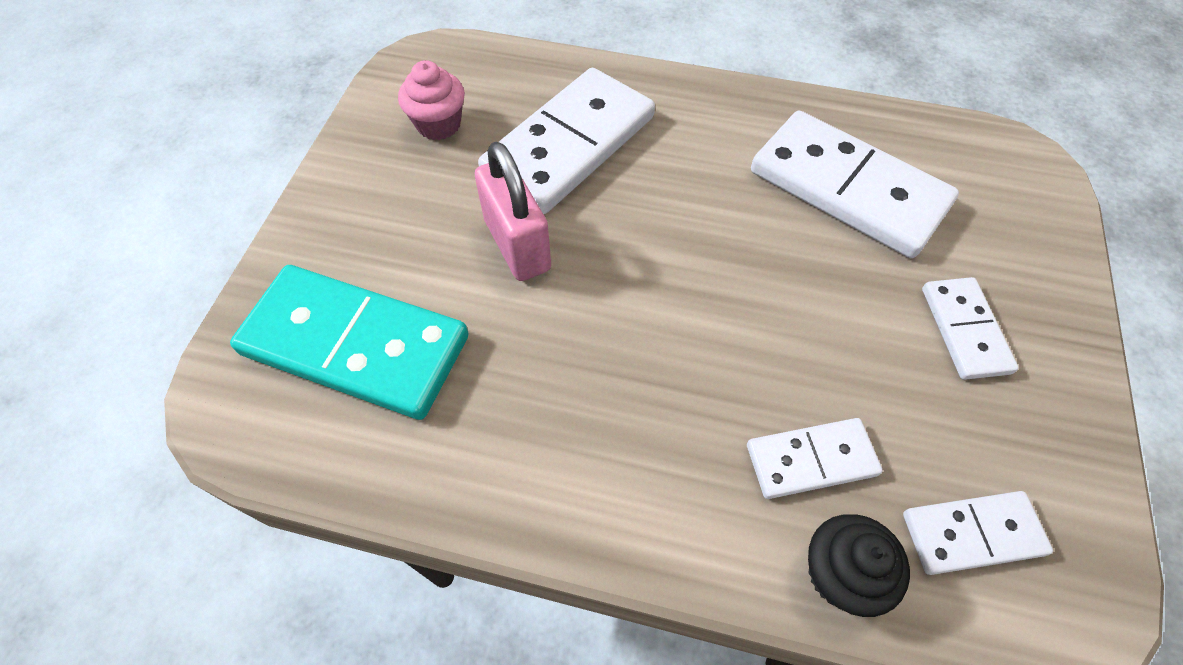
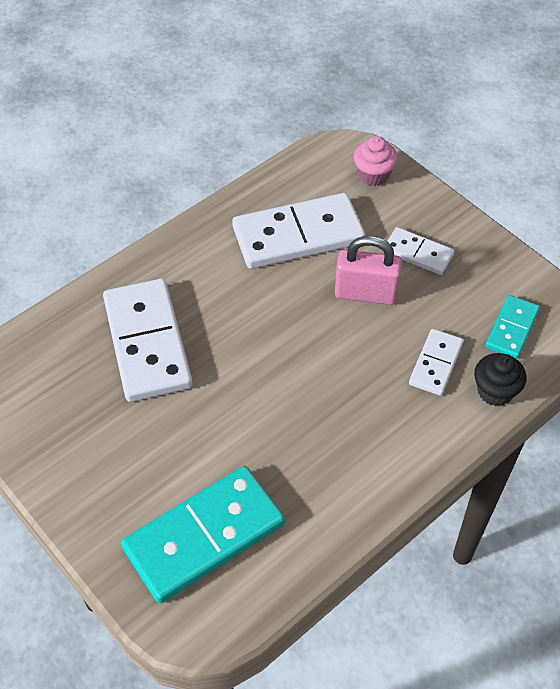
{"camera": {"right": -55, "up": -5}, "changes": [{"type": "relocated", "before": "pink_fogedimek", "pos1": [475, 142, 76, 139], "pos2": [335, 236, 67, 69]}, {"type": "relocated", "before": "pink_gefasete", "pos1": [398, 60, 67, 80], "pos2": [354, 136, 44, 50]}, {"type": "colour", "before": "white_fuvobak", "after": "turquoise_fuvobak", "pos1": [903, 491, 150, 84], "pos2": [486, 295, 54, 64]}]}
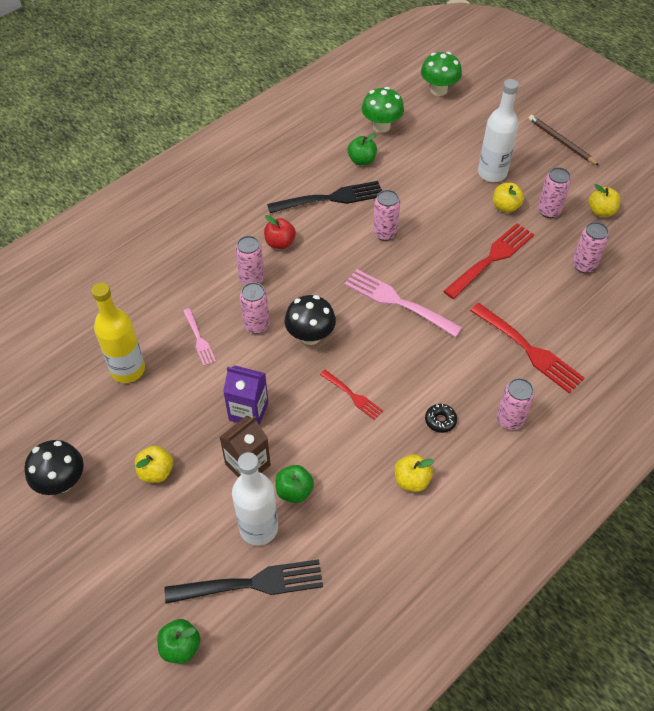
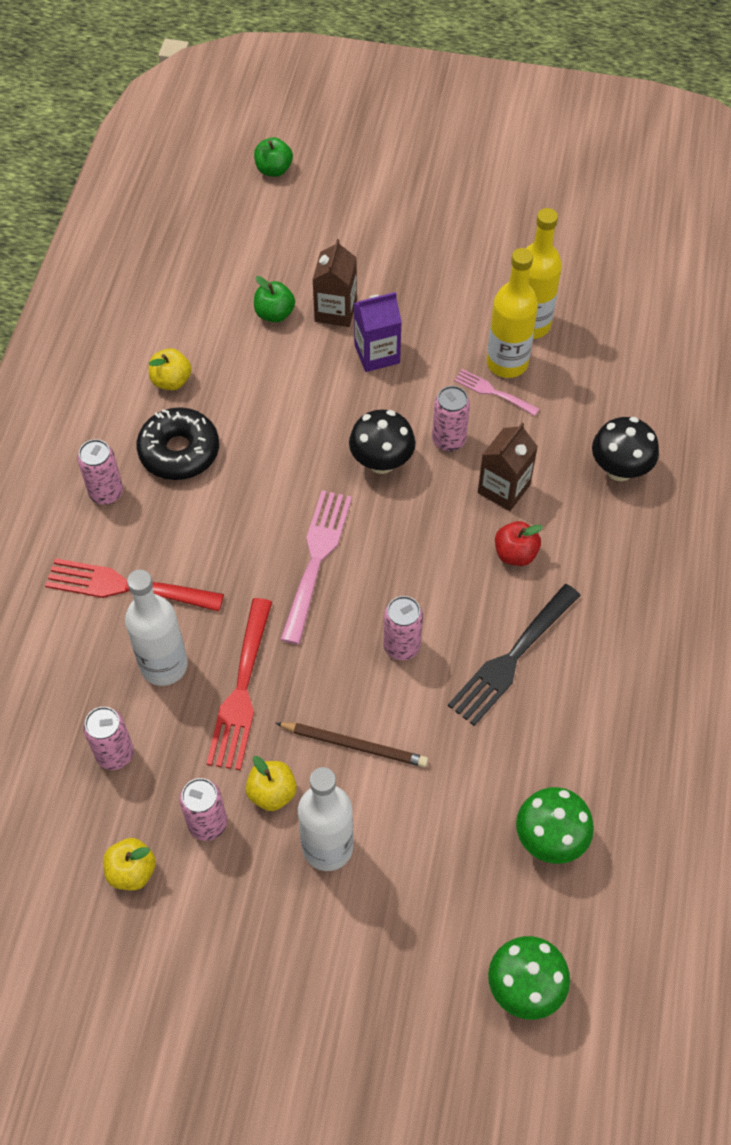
{"camera": {"right": 145, "up": 5}, "changes": [{"type": "relocated", "before": "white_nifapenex", "pos1": [232, 452, 46, 94], "pos2": [125, 570, 63, 116]}, {"type": "size", "before": "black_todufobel", "pos1": [425, 404, 32, 29], "pos2": [137, 407, 82, 73], "scale": 2.12}, {"type": "relocated", "before": "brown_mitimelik", "pos1": [528, 115, 71, 51], "pos2": [276, 722, 152, 45]}, {"type": "spun", "before": "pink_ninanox", "pos1": [344, 269, 119, 68], "pos2": [280, 490, 72, 154], "turn": -75}, {"type": "exchanged", "before": "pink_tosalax", "after": "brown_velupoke", "pos1": [235, 236, 30, 49], "pos2": [478, 422, 60, 89]}, {"type": "appeared", "after": "yellow_nifapenex", "pos2": [487, 248, 51, 130]}, {"type": "relocated", "before": "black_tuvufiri", "pos1": [24, 440, 60, 55], "pos2": [592, 417, 67, 64]}, {"type": "missing", "before": "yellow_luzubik", "pos1": [135, 446, 38, 37]}, {"type": "missing", "before": "black_ninanox", "pos1": [165, 559, 158, 45]}, {"type": "missing", "before": "red_ninanox", "pos1": [320, 370, 63, 50]}, {"type": "missing", "before": "green_luzubik", "pos1": [348, 133, 29, 32]}]}
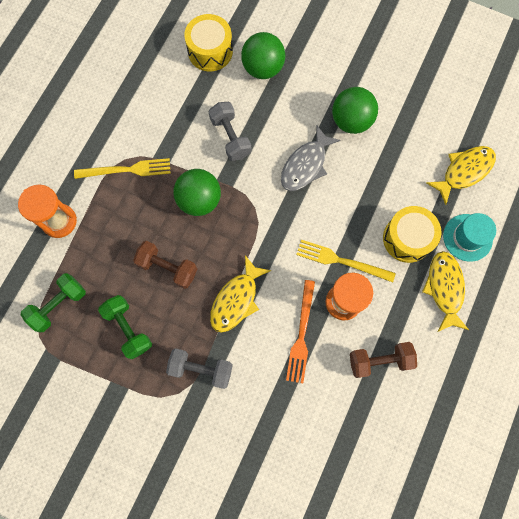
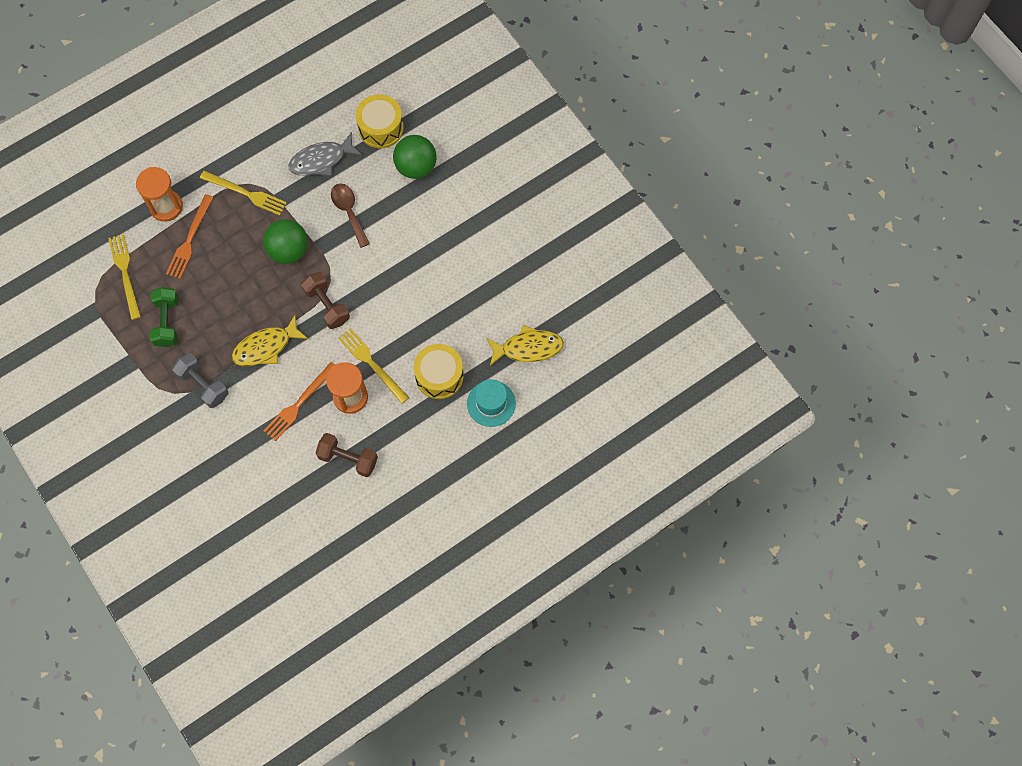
{"camera": {"right": 30, "up": -5}, "changes": [{"type": "exchanged", "before": "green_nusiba", "after": "yellow_ninanox", "pos1": [21, 273, 65, 59], "pos2": [108, 234, 33, 86]}, {"type": "appeared", "after": "orange_ninanox", "pos2": [166, 194, 47, 85]}, {"type": "relocated", "before": "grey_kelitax", "pos1": [281, 125, 60, 66], "pos2": [289, 132, 73, 44]}, {"type": "relocated", "before": "brown_nusiba", "pos1": [133, 241, 64, 48], "pos2": [301, 272, 49, 57]}, {"type": "exchanged", "before": "grey_nusiba", "after": "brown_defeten", "pos1": [209, 102, 42, 59], "pos2": [331, 183, 39, 65]}, {"type": "missing", "before": "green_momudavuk", "pos1": [332, 87, 46, 47]}, {"type": "missing", "before": "yellow_kelitax", "pos1": [422, 251, 47, 81]}]}
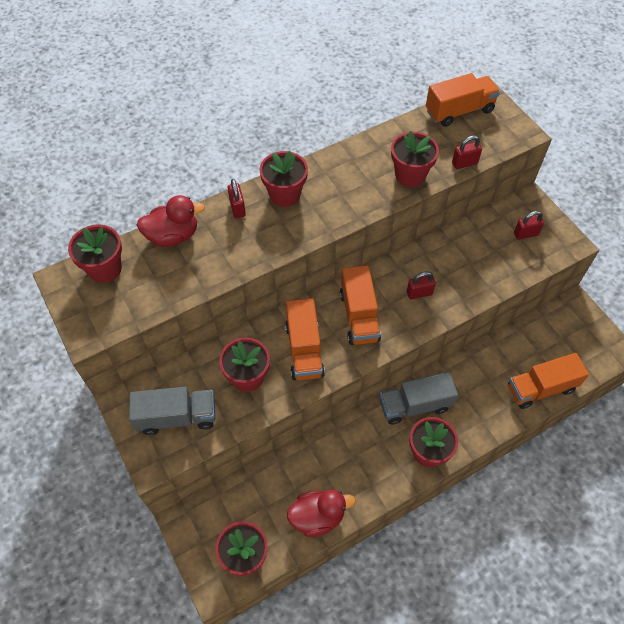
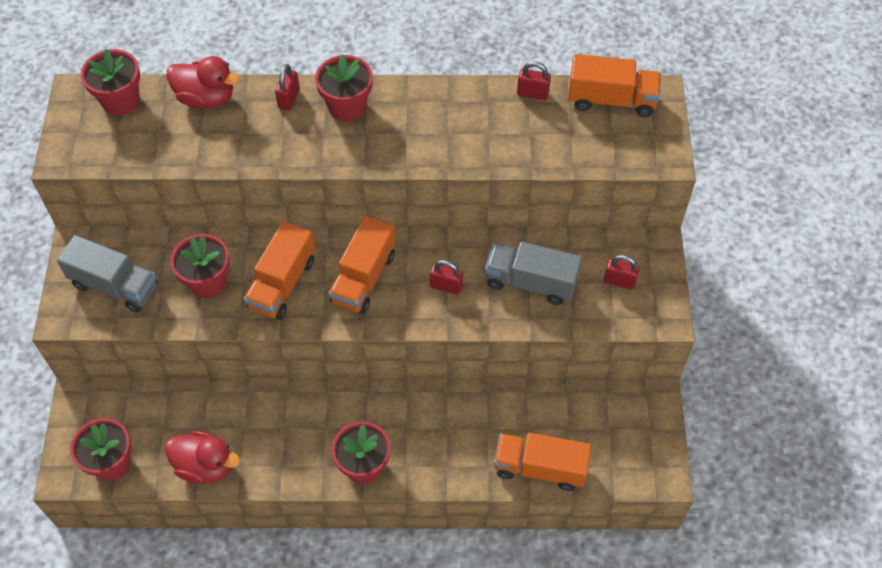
{"camera": {"right": 30, "up": 0}, "changes": [{"type": "relocated", "before": "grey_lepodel", "pos1": [380, 372, 78, 53], "pos2": [485, 242, 97, 63]}, {"type": "relocated", "before": "red_fogedimek", "pos1": [452, 135, 30, 34], "pos2": [517, 61, 34, 39]}, {"type": "missing", "before": "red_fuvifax", "pos1": [391, 131, 48, 56]}]}
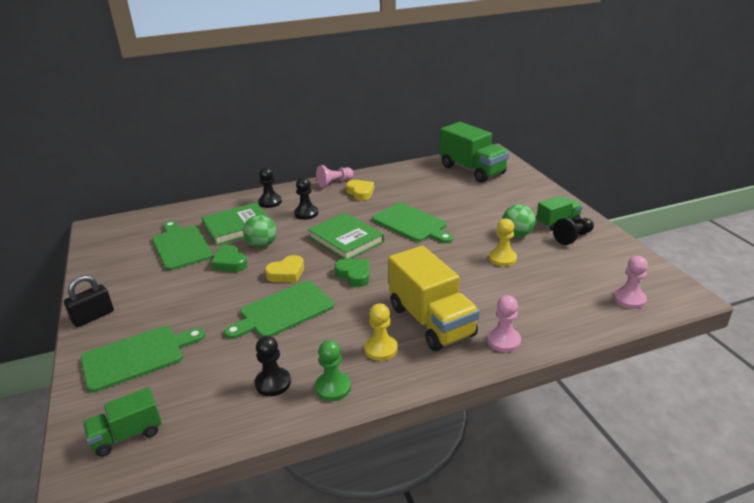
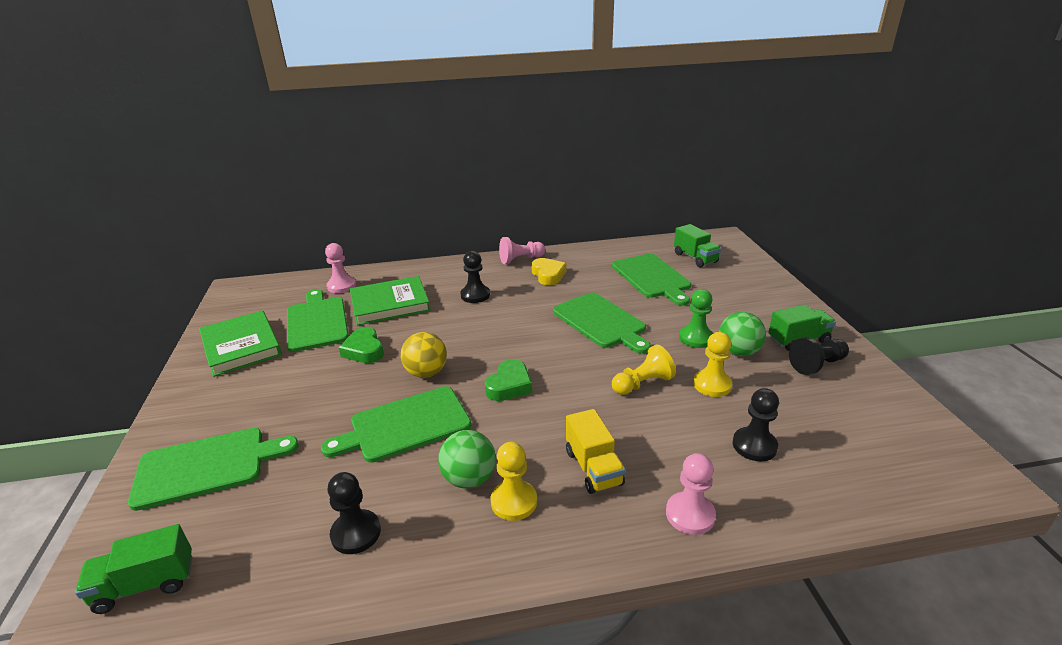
{"camera": {"right": 10, "up": 0}, "changes": [{"type": "relocated", "before": "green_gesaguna", "pos1": [308, 213, 76, 46], "pos2": [199, 310, 83, 67]}, {"type": "relocated", "before": "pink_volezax", "pos1": [613, 256, 35, 53], "pos2": [325, 243, 31, 50]}, {"type": "exchanged", "before": "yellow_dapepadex", "after": "yellow_momudavuk", "pos1": [265, 255, 39, 28], "pos2": [401, 332, 46, 46]}, {"type": "relocated", "before": "green_momudavuk", "pos1": [243, 215, 34, 33], "pos2": [438, 430, 58, 58]}, {"type": "spun", "before": "green_dapepadex", "pos1": [335, 259, 34, 28], "pos2": [485, 359, 47, 42], "turn": 60}, {"type": "size", "before": "yellow_lepodel", "pos1": [388, 246, 92, 105], "pos2": [566, 409, 59, 85], "scale": 0.54}, {"type": "appeared", "after": "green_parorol", "pos2": [612, 254, 79, 52]}, {"type": "appeared", "after": "yellow_volezax", "pos2": [612, 345, 64, 50]}, {"type": "size", "before": "green_lepodel", "pos1": [440, 122, 69, 61], "pos2": [674, 224, 47, 43], "scale": 0.54}, {"type": "relocated", "before": "green_volezax", "pos1": [315, 340, 36, 61], "pos2": [679, 289, 34, 59]}, {"type": "relocated", "before": "black_volezax", "pos1": [258, 167, 24, 41], "pos2": [733, 388, 46, 73]}, {"type": "missing", "before": "black_fogedimek", "pos1": [64, 275, 50, 52]}]}
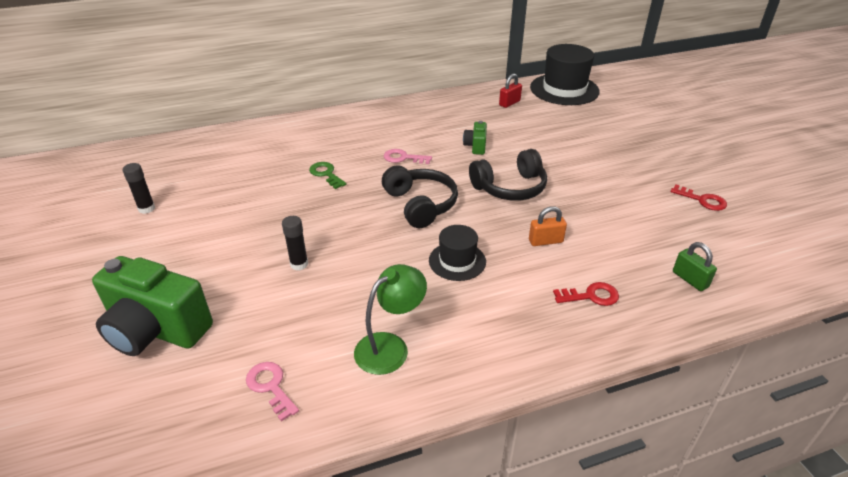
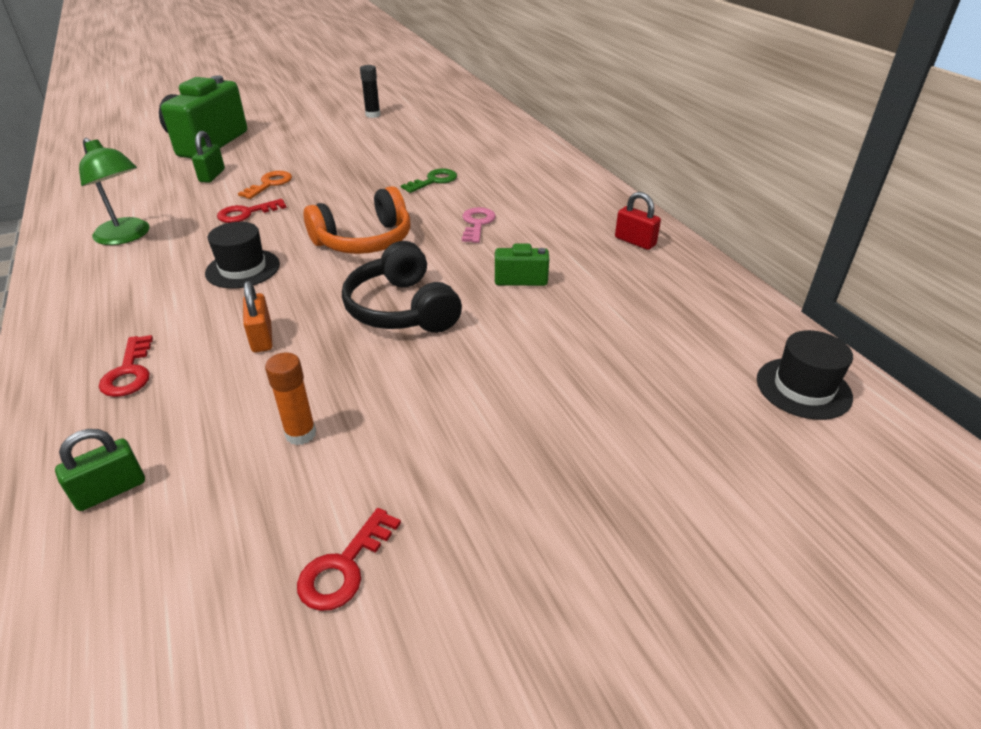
{"camera": {"right": 85, "up": 0}, "changes": [{"type": "appeared", "after": "green_fogedimek", "pos2": [192, 131, 33, 52]}, {"type": "appeared", "after": "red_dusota", "pos2": [217, 199, 69, 24]}, {"type": "exchanged", "before": "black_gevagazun", "after": "orange_dusota", "pos1": [282, 216, 26, 55], "pos2": [238, 171, 54, 28]}, {"type": "appeared", "after": "orange_gevagazun", "pos2": [265, 352, 51, 93]}, {"type": "colour", "before": "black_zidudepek", "after": "orange_zidudepek", "pos1": [382, 165, 76, 63], "pos2": [304, 186, 107, 68]}, {"type": "relocated", "before": "red_fogedimek", "pos1": [499, 73, 23, 35], "pos2": [615, 192, 46, 58]}, {"type": "size", "before": "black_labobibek", "pos1": [530, 44, 70, 61], "pos2": [757, 330, 96, 90], "scale": 0.56}, {"type": "missing", "before": "pink_dusota", "pos1": [246, 362, 53, 60]}]}
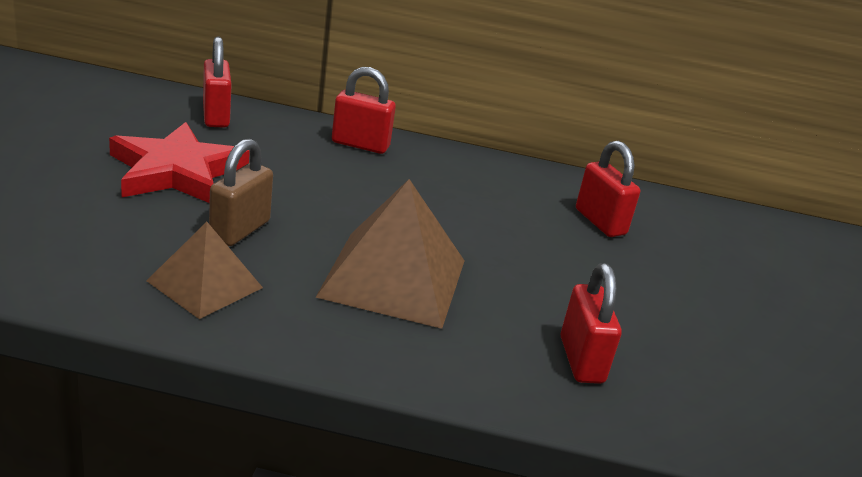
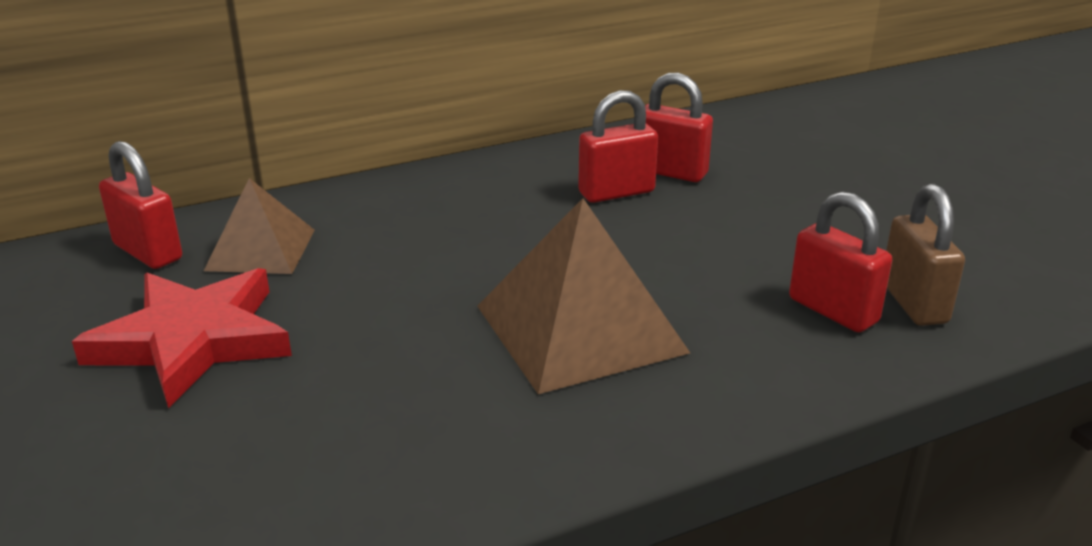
{"camera": {"right": -30, "up": 0}, "changes": [{"type": "relocated", "before": "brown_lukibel", "pos1": [146, 222, 117, 97], "pos2": [204, 178, 111, 96]}, {"type": "relocated", "before": "red_fogedimek", "pos1": [332, 67, 64, 87], "pos2": [578, 90, 80, 113]}, {"type": "relocated", "before": "brown_fogedimek", "pos1": [209, 139, 64, 107], "pos2": [886, 184, 79, 142]}]}
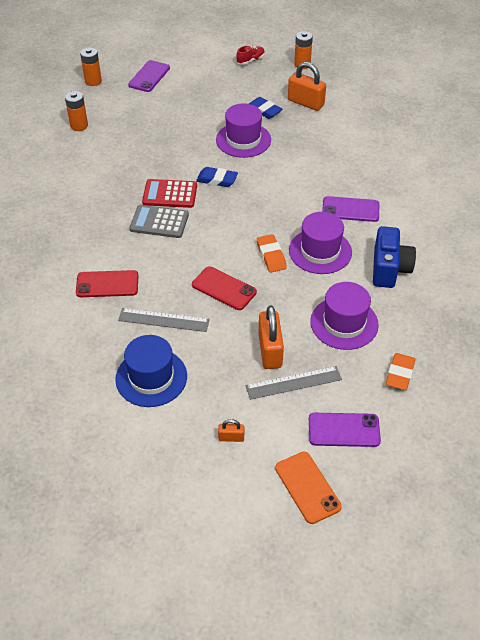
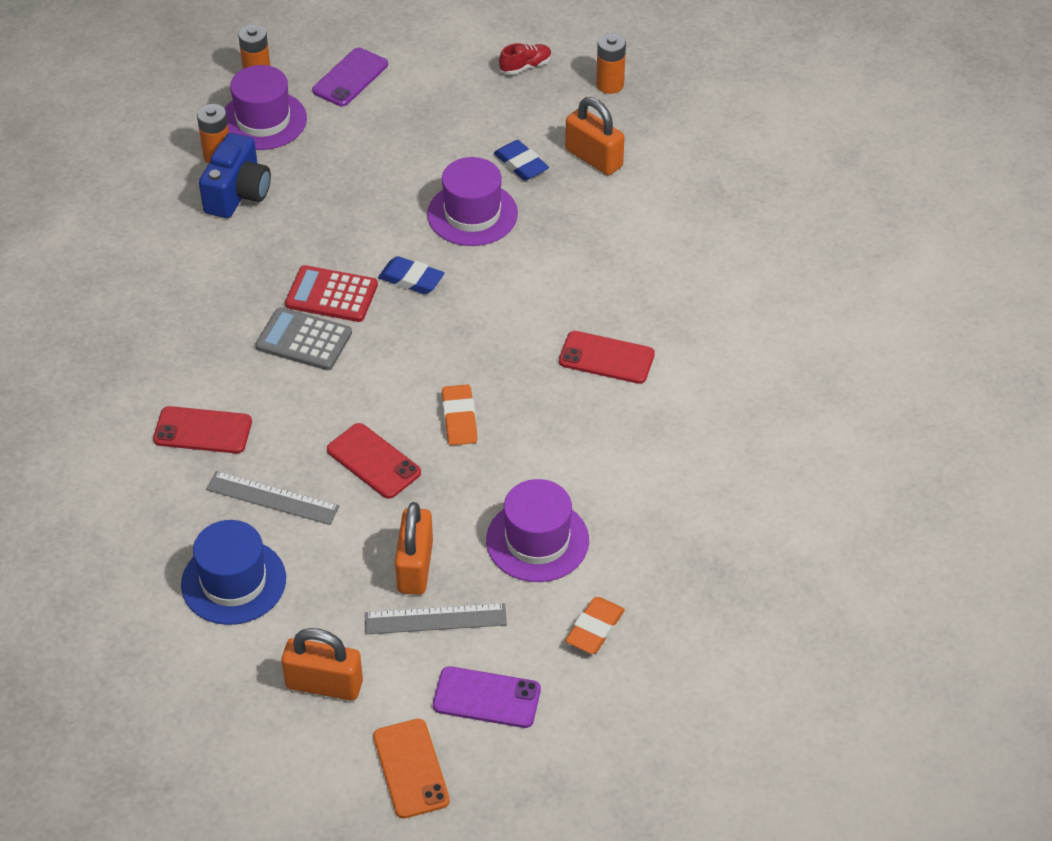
{"camera": {"right": 10, "up": 0}, "changes": [{"type": "relocated", "before": "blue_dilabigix", "pos1": [373, 226, 43, 62], "pos2": [199, 133, 72, 85]}, {"type": "relocated", "before": "purple_labobibek", "pos1": [289, 212, 63, 62], "pos2": [224, 65, 83, 85]}, {"type": "size", "before": "orange_fogedimek", "pos1": [218, 419, 26, 23], "pos2": [281, 628, 82, 73], "scale": 2.05}, {"type": "colour", "before": "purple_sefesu", "after": "red_sefesu", "pos1": [322, 196, 57, 26], "pos2": [559, 331, 96, 53]}]}
